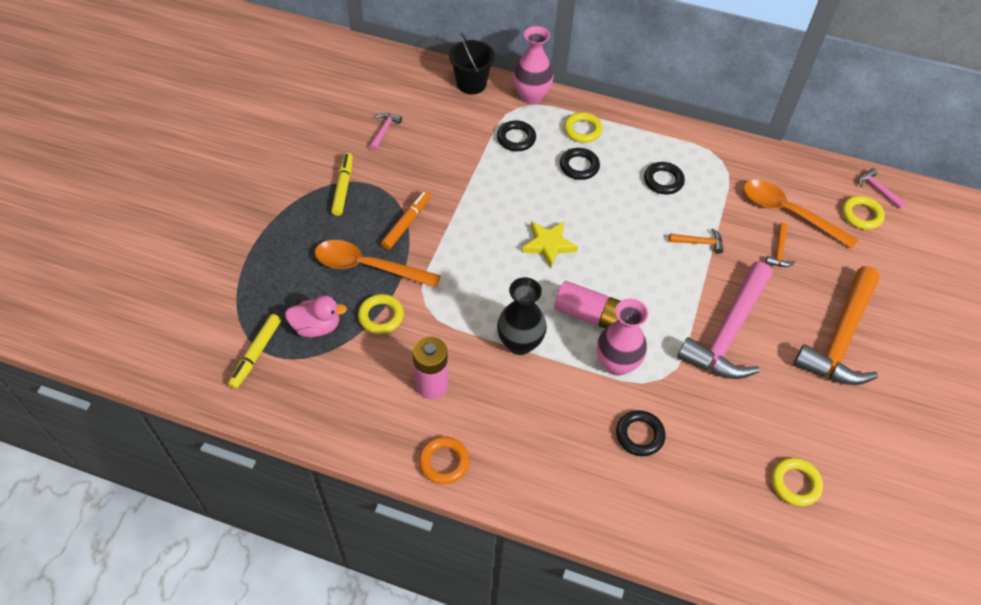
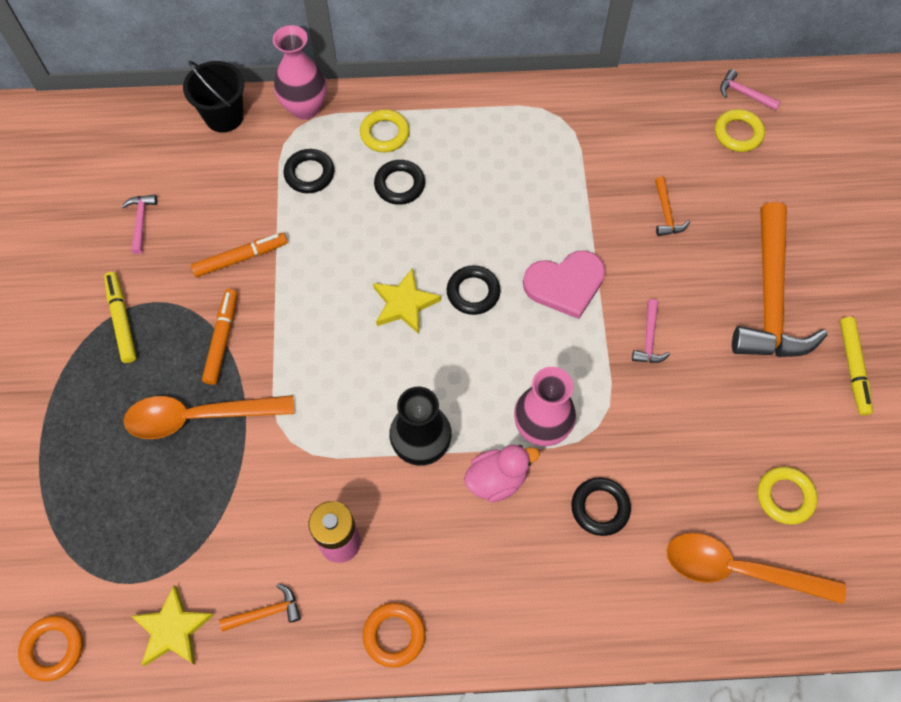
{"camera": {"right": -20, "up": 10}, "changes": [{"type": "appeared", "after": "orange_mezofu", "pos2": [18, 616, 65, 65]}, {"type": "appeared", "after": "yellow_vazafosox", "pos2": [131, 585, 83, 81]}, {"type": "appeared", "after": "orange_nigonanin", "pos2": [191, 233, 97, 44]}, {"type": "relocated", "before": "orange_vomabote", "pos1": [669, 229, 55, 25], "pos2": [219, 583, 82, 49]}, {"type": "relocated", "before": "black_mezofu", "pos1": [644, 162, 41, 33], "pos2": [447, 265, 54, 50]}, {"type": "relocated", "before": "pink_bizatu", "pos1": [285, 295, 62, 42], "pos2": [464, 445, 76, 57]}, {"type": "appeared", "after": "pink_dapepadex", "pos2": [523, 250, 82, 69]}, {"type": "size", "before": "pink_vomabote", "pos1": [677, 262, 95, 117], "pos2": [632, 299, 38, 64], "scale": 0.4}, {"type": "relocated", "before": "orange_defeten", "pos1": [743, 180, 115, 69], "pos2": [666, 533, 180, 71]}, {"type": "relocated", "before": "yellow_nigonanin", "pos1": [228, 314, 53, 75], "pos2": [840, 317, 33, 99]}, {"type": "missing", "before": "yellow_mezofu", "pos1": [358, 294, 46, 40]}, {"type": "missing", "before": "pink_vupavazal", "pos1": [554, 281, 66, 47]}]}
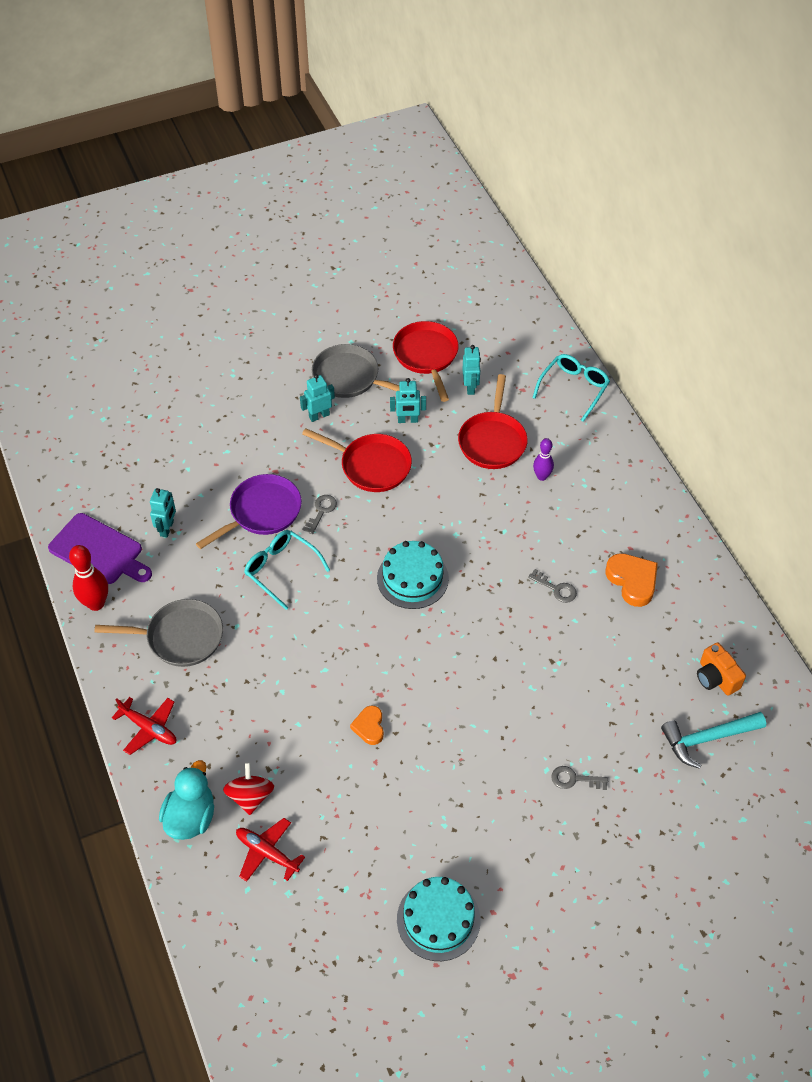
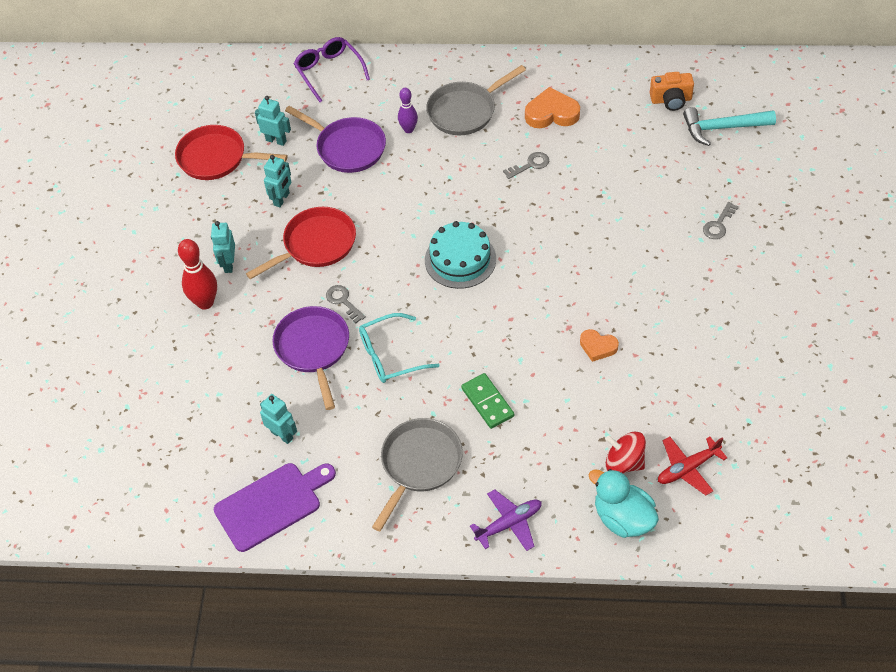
{"camera": {"right": -60, "up": 0}, "changes": [{"type": "relocated", "before": "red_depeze", "pos1": [69, 545, 39, 66], "pos2": [178, 239, 39, 71]}, {"type": "colour", "before": "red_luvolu", "after": "purple_luvolu", "pos1": [458, 374, 70, 95], "pos2": [285, 106, 101, 67]}, {"type": "colour", "before": "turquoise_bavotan", "after": "purple_bavotan", "pos1": [532, 354, 78, 68], "pos2": [294, 37, 76, 65]}, {"type": "relocated", "before": "grey_luvolu", "pos1": [312, 344, 87, 54], "pos2": [426, 65, 100, 70]}, {"type": "appeared", "after": "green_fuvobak", "pos2": [461, 373, 53, 56]}, {"type": "colour", "before": "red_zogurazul", "after": "purple_zogurazul", "pos1": [112, 697, 64, 58], "pos2": [470, 489, 72, 62]}, {"type": "spun", "before": "turquoise_vomabote", "pos1": [661, 712, 105, 57], "pos2": [683, 107, 93, 39], "turn": 75}, {"type": "missing", "before": "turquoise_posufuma", "pos1": [397, 877, 83, 84]}]}
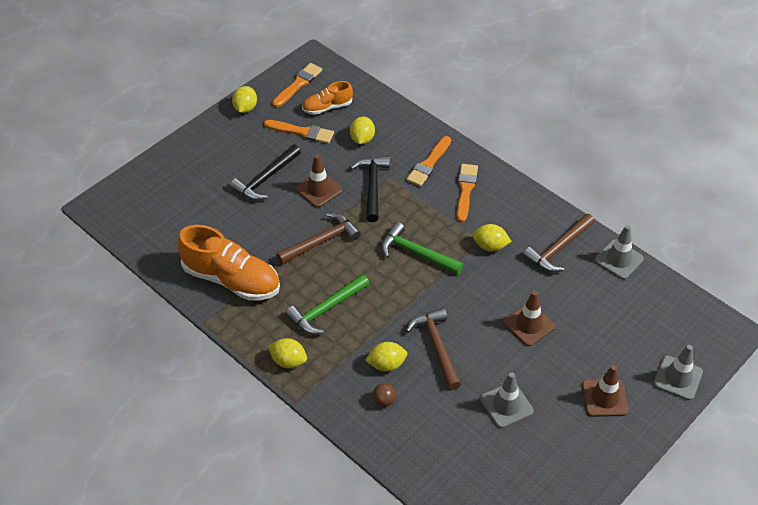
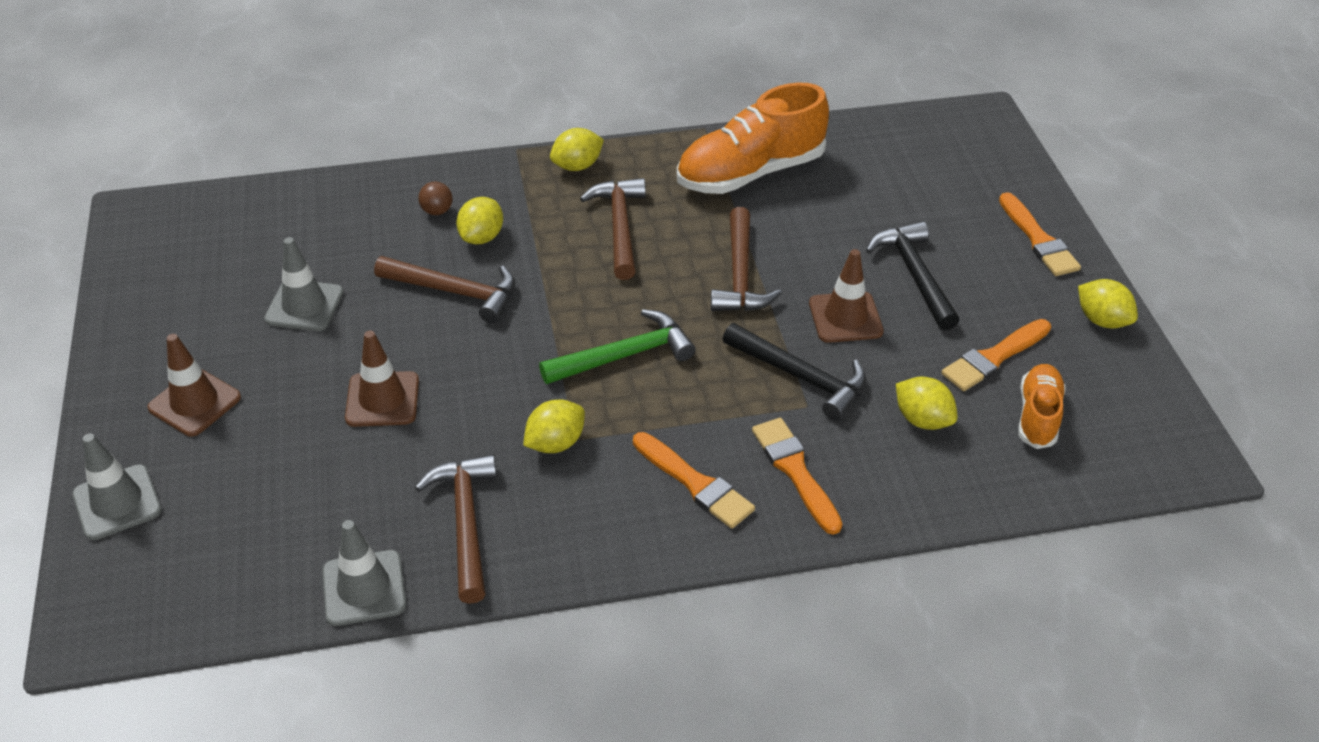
{"camera": {"right": 125, "up": -5}, "changes": [{"type": "colour", "before": "green_vomabote", "after": "brown_vomabote", "pos1": [285, 274, 84, 61], "pos2": [580, 178, 66, 102]}, {"type": "relocated", "before": "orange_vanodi", "pos1": [272, 63, 50, 44], "pos2": [999, 192, 82, 84]}]}
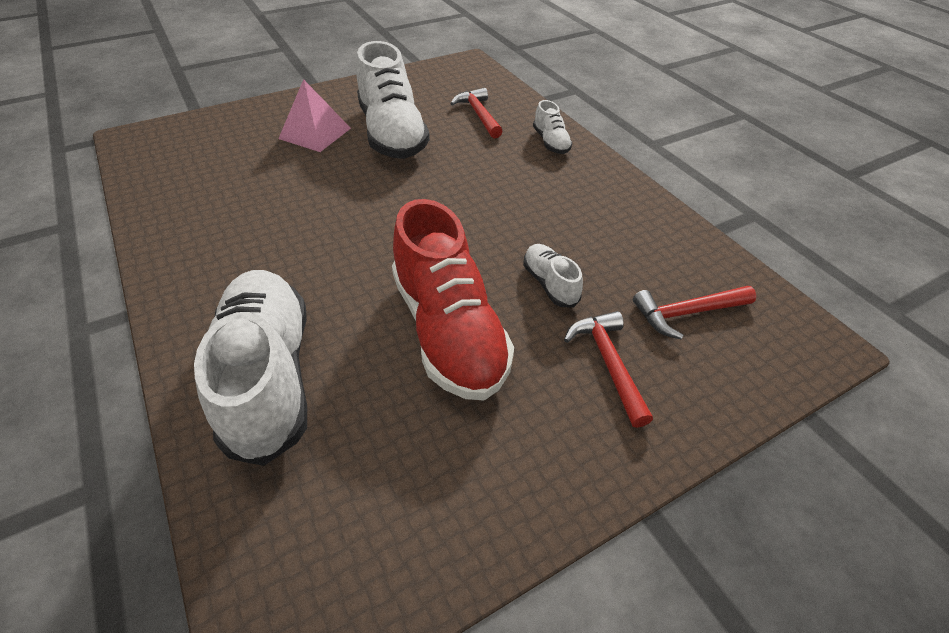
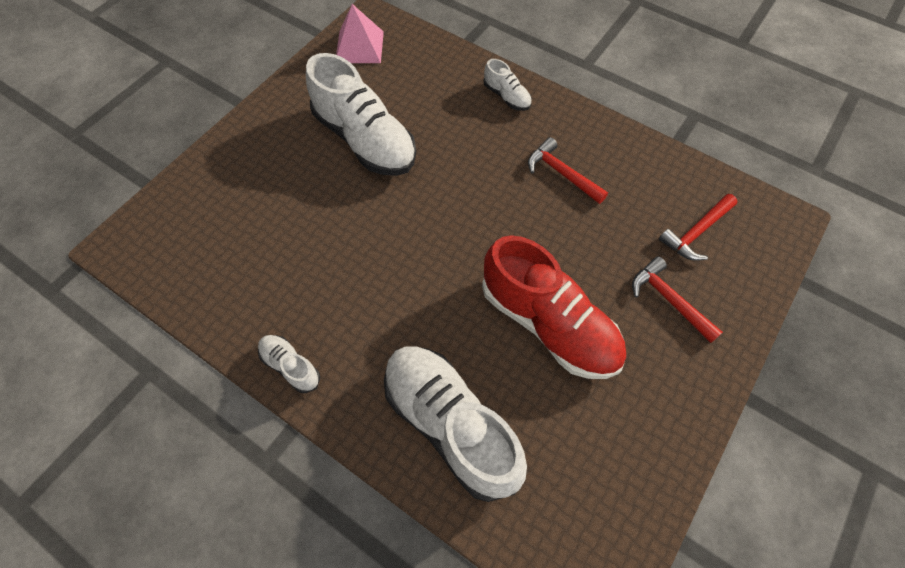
{"camera": {"right": -25, "up": 15}, "changes": [{"type": "relocated", "before": "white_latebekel", "pos1": [523, 244, 60, 64], "pos2": [258, 335, 62, 58]}, {"type": "relocated", "before": "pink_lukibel", "pos1": [278, 79, 73, 73], "pos2": [336, 4, 48, 59]}, {"type": "relocated", "before": "red_vomabote", "pos1": [450, 88, 53, 50], "pos2": [528, 137, 80, 67]}]}
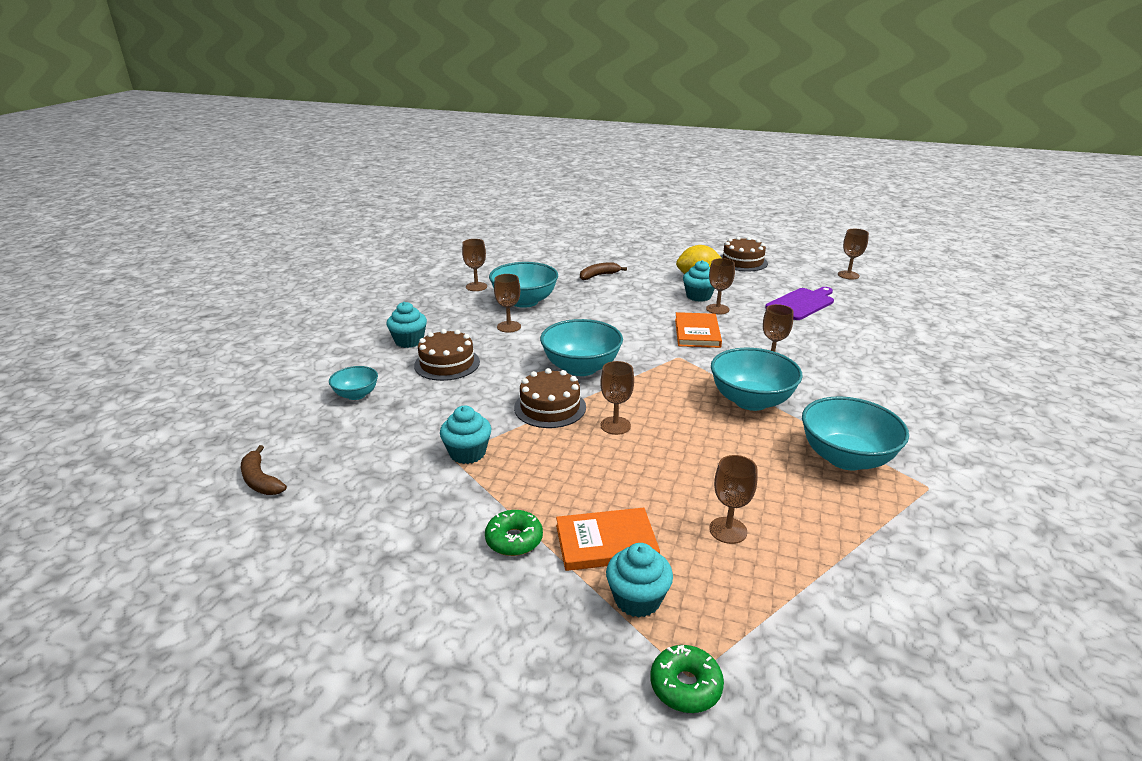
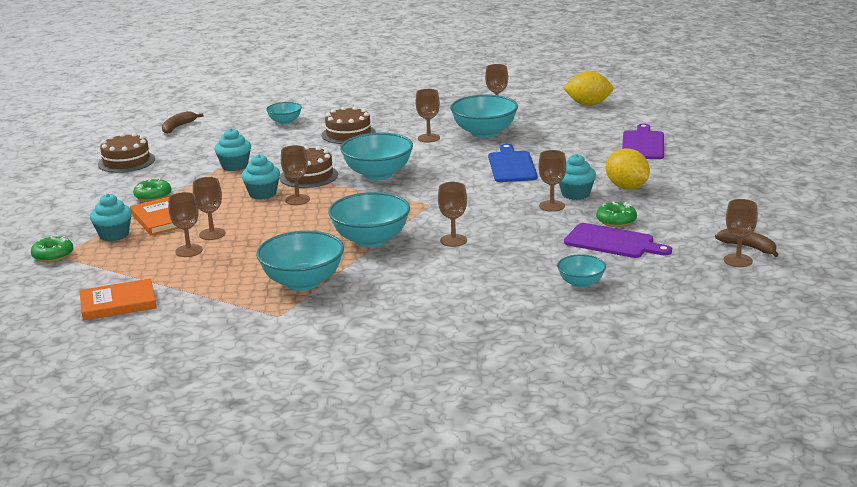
{"camera": {"right": 70, "up": -5}, "changes": [{"type": "relocated", "before": "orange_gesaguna", "pos1": [675, 312, 47, 36], "pos2": [80, 278, 77, 42]}, {"type": "relocated", "before": "brown_posufuma", "pos1": [720, 236, 48, 35], "pos2": [98, 133, 57, 40]}, {"type": "appeared", "after": "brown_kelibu", "pos2": [193, 177, 33, 63]}, {"type": "relocated", "before": "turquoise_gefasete", "pos1": [387, 302, 40, 46], "pos2": [242, 154, 38, 45]}, {"type": "appeared", "after": "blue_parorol", "pos2": [488, 144, 50, 38]}, {"type": "appeared", "after": "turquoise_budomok", "pos2": [557, 254, 49, 34]}, {"type": "appeared", "after": "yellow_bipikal", "pos2": [563, 71, 50, 35]}, {"type": "appeared", "after": "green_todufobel", "pos2": [596, 201, 41, 26]}, {"type": "appeared", "after": "purple_parorol", "pos2": [622, 124, 42, 35]}, {"type": "relocated", "before": "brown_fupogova", "pos1": [580, 262, 47, 18], "pos2": [715, 229, 64, 28]}]}
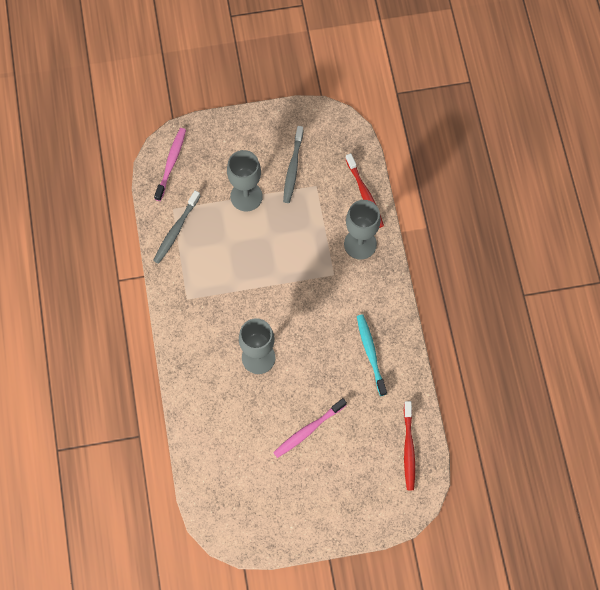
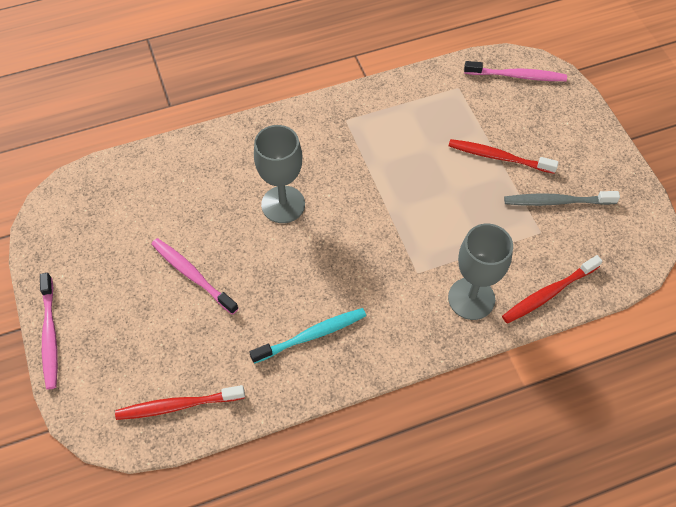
{"camera": {"right": 80, "up": -10}, "changes": [{"type": "appeared", "after": "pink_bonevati", "pos2": [40, 273, 18, 116]}, {"type": "exchanged", "before": "grey_kelibu", "after": "red_bonevati", "pos1": [227, 150, 36, 61], "pos2": [448, 139, 111, 35]}, {"type": "missing", "before": "grey_bonevati", "pos1": [153, 190, 47, 74]}]}
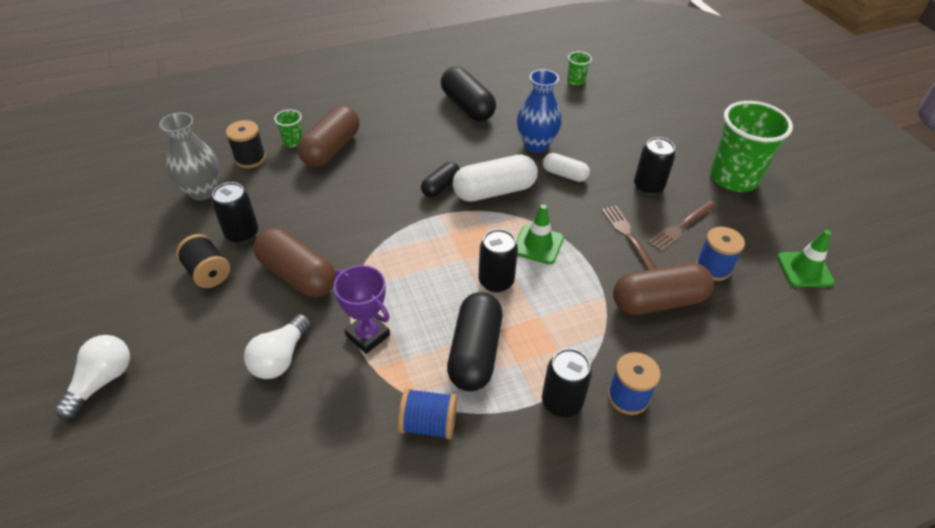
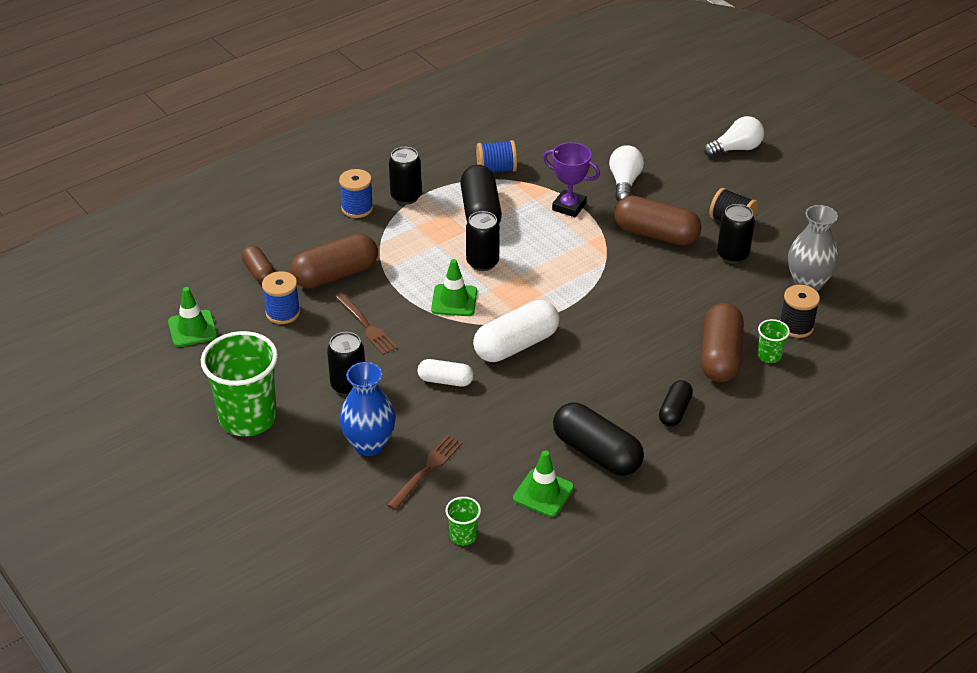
{"camera": {"right": 165, "up": -5}, "changes": [{"type": "appeared", "after": "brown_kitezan", "pos2": [242, 245, 33, 39]}, {"type": "relocated", "before": "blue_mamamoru", "pos1": [517, 69, 44, 84], "pos2": [339, 362, 57, 94]}, {"type": "relocated", "before": "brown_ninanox", "pos1": [648, 200, 69, 52], "pos2": [387, 435, 76, 75]}, {"type": "appeared", "after": "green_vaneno", "pos2": [513, 451, 61, 66]}, {"type": "relocated", "before": "black_kitezan", "pos1": [421, 162, 39, 35], "pos2": [659, 380, 34, 46]}, {"type": "spun", "before": "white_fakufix", "pos1": [54, 335, 76, 84], "pos2": [704, 116, 60, 41], "turn": -120}]}
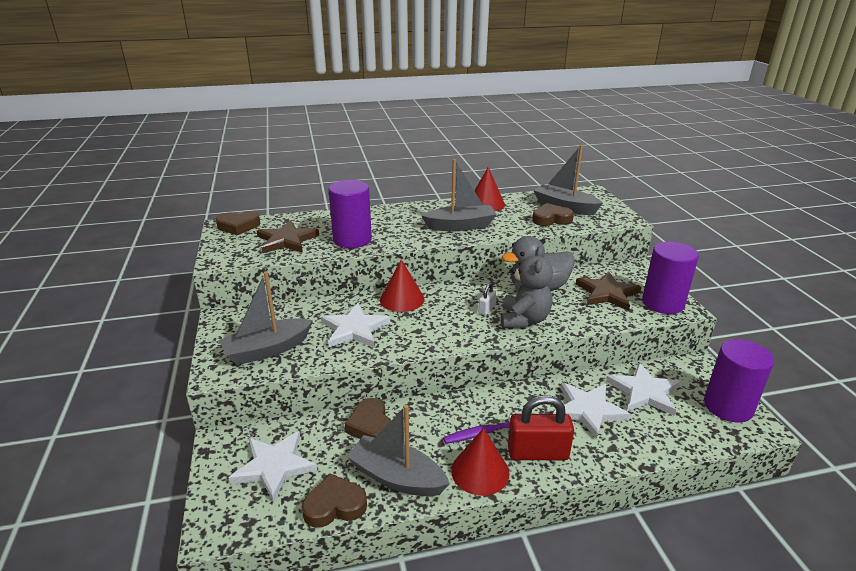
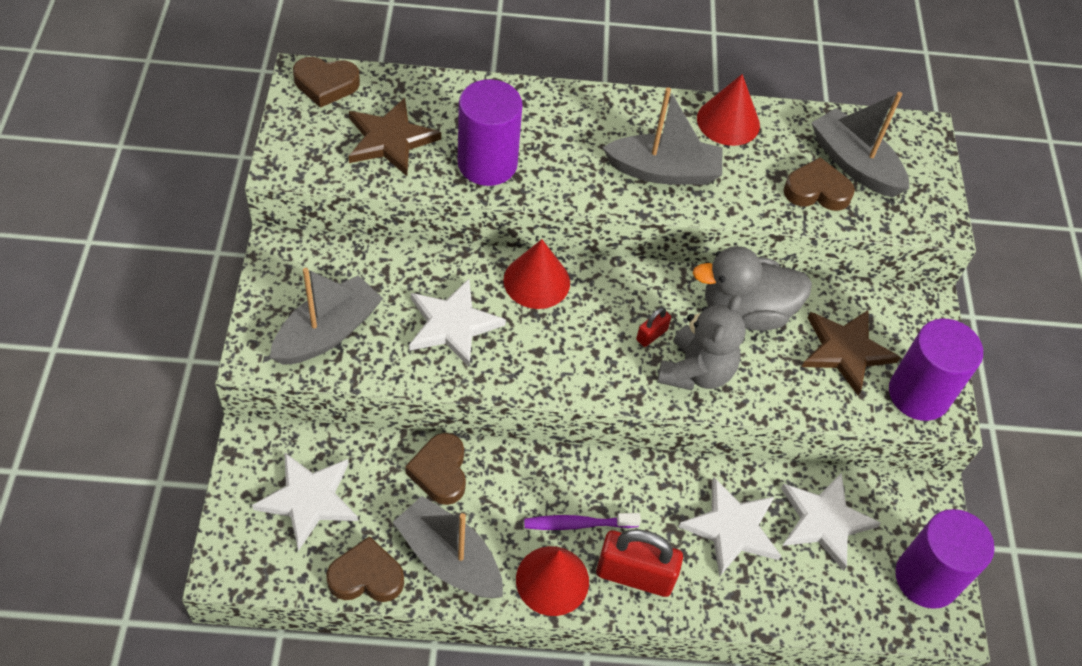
{"camera": {"right": 10, "up": 25}, "changes": [{"type": "spun", "before": "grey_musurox", "pos1": [219, 272, 94, 93], "pos2": [270, 268, 113, 97], "turn": 150}, {"type": "colour", "before": "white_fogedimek", "after": "red_fogedimek", "pos1": [478, 283, 19, 32], "pos2": [636, 307, 35, 40]}]}
